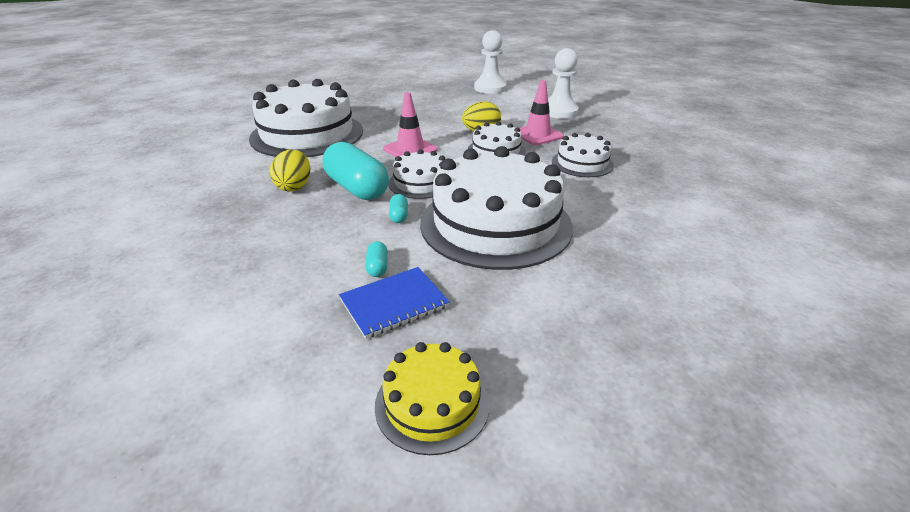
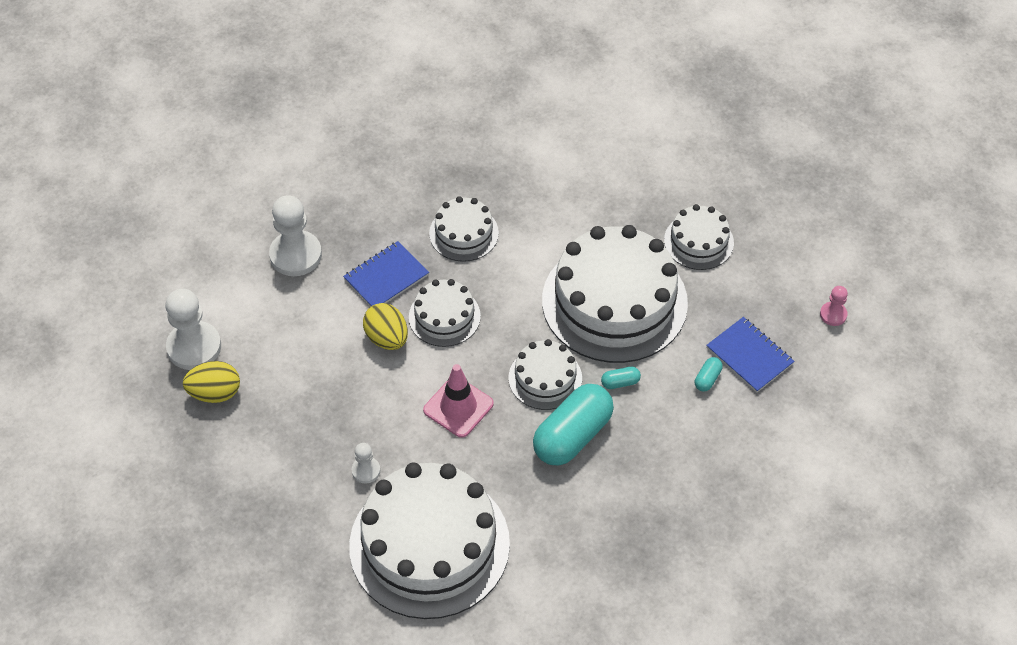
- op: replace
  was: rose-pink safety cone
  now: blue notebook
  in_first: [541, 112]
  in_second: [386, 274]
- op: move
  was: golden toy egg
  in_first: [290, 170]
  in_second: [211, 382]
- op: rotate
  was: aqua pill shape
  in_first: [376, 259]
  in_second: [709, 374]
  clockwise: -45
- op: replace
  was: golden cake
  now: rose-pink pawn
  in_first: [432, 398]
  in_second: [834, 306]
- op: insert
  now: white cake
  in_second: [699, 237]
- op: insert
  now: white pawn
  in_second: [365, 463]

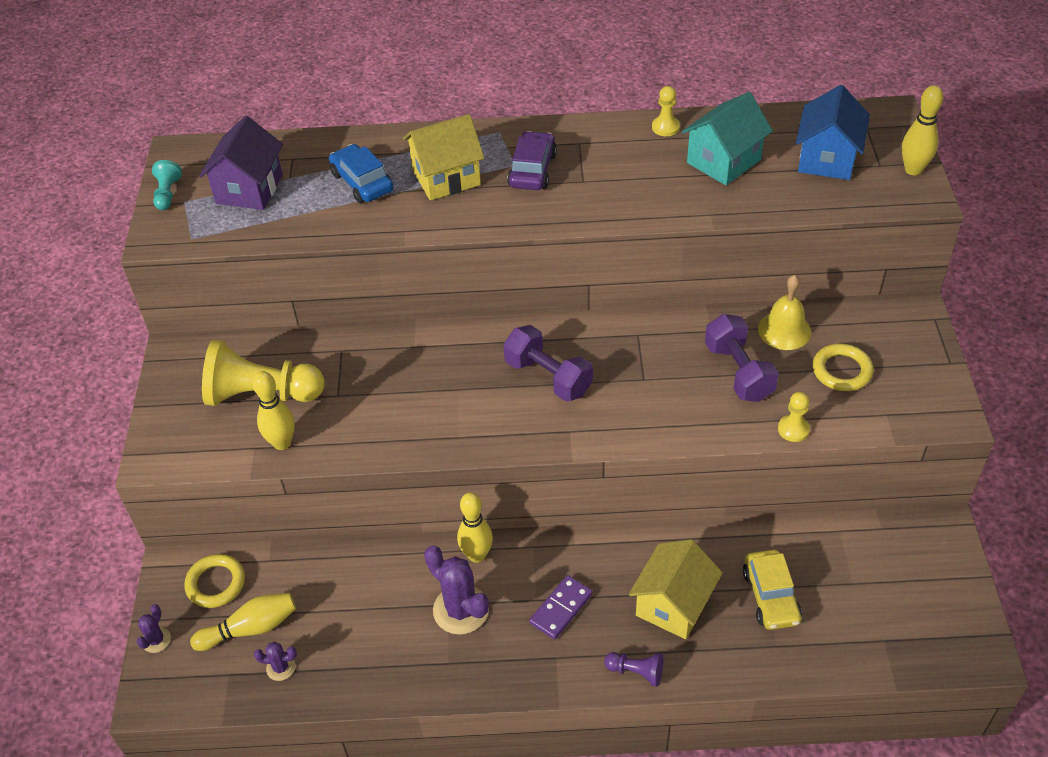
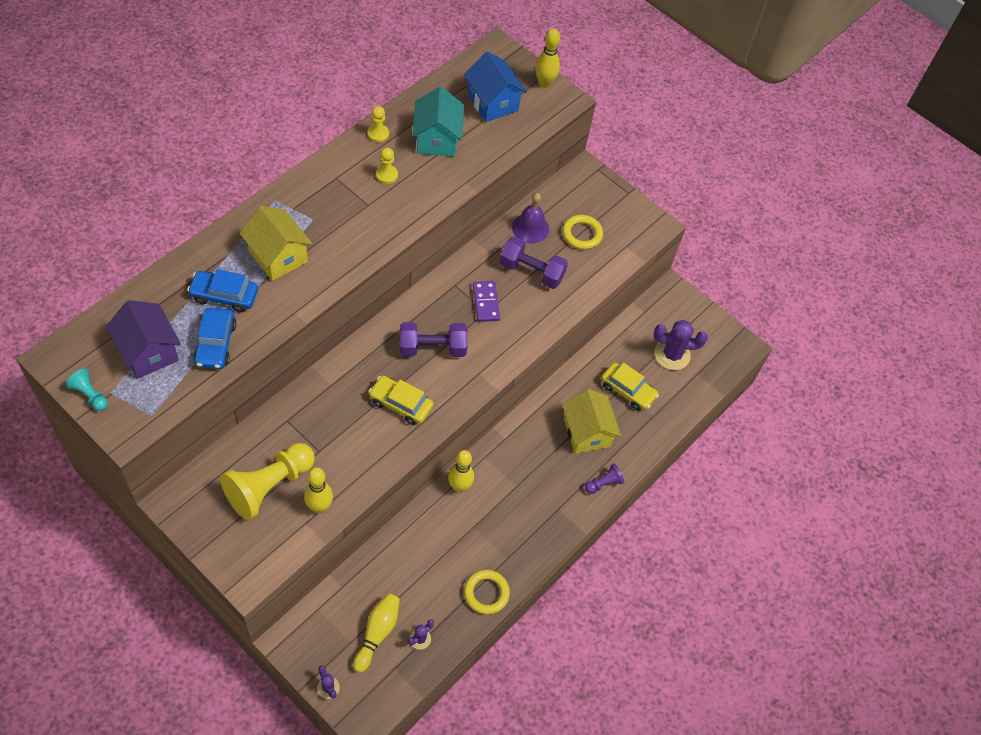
- op: rotate
  was: golden house
  in_first: [443, 157]
  in_second: [276, 243]
  clockwise: -60
- op: delete
  was: royal purple car
  in_first: [532, 160]
- op: recolor
  was: golden bell
  now: royal purple bell
  in_first: [784, 312]
  in_second: [530, 218]
- op: move
  was: golden pawn
  in_first: [794, 417]
  in_second: [387, 165]
- op: move
  was: royal purple cactus
  in_first: [456, 590]
  in_second: [681, 345]
- op: move
  was: golden torus
  in_first: [214, 581]
  in_second: [487, 592]
- op: move
  was: royal purple domino
  in_first: [561, 607]
  in_second: [486, 301]
- op: insert
  now: blue car
  in_second: [214, 338]
- op: insert
  now: golden car
  in_second: [401, 400]

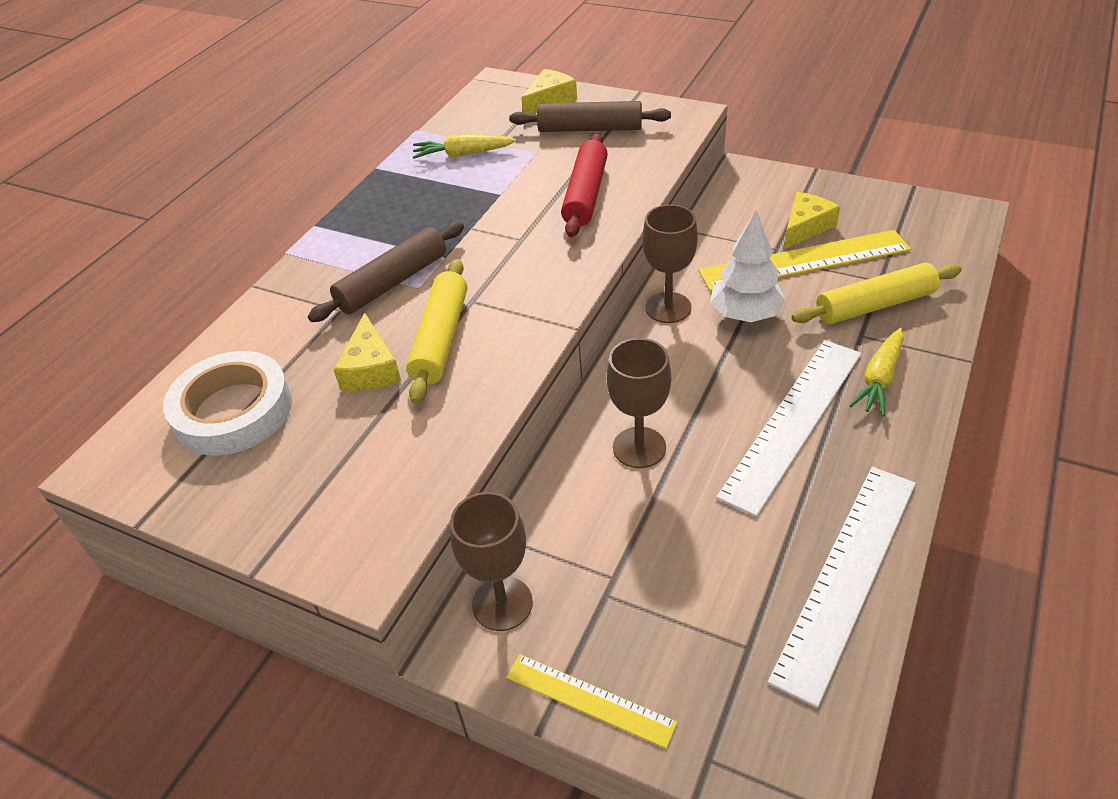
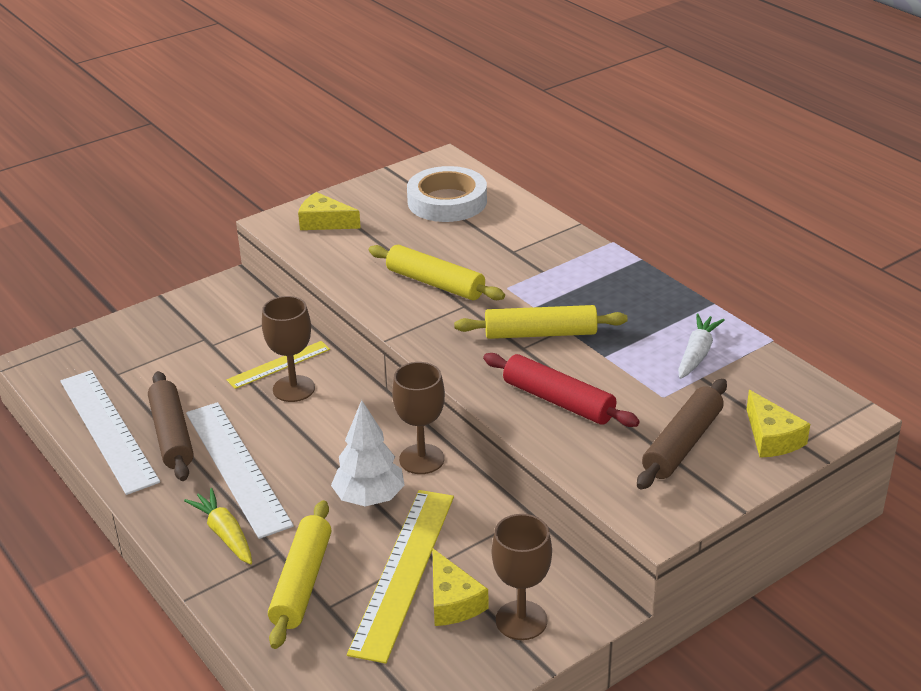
- op: recolor
  was: golden toy carrot
  now: white toy carrot
  in_first: [464, 146]
  in_second: [701, 346]
- op: move
  was: russet pastry roller
  in_first: [386, 272]
  in_second: [171, 426]
- op: move
  was: golden cheese wedge
  in_first: [367, 352]
  in_second: [329, 211]
- op: move
  was: russet chalice
  in_first: [491, 561]
  in_second: [522, 577]
- op: move
  was: golden straightedge
  in_first: [592, 701]
  in_second: [278, 365]
- op: insert
  now: golden pastry roller
  in_second: [541, 322]

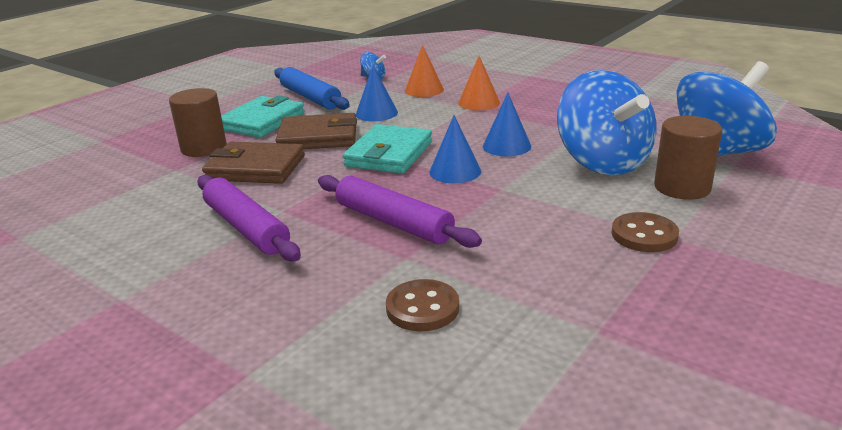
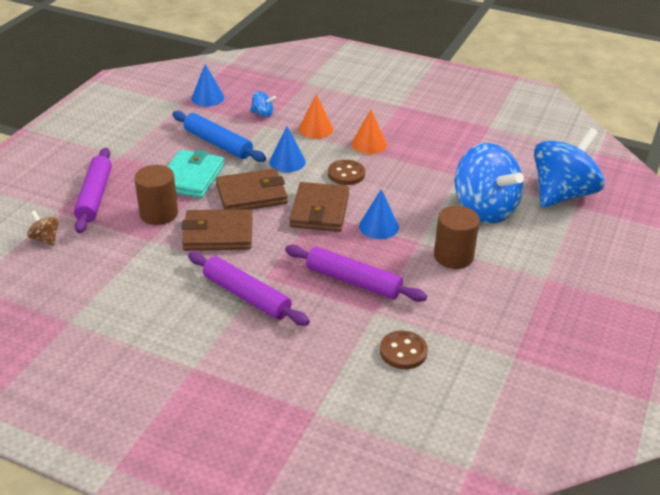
- op: move
  was: blue solid cone
  in_first: [507, 124]
  in_second: [207, 85]
- op: move
  was: russet cylinder
  in_first: [688, 158]
  in_second: [457, 237]
- op: recolor
  was: aqua wallet
  now: russet wallet
  in_first: [387, 149]
  in_second: [319, 207]
- op: move
  was: russet button
  in_first: [645, 232]
  in_second: [346, 172]
- op: insert
  now: royal purple pastry roller
  in_second: [93, 190]
- op: insert
  now: russet whirligig
  in_second: [43, 228]

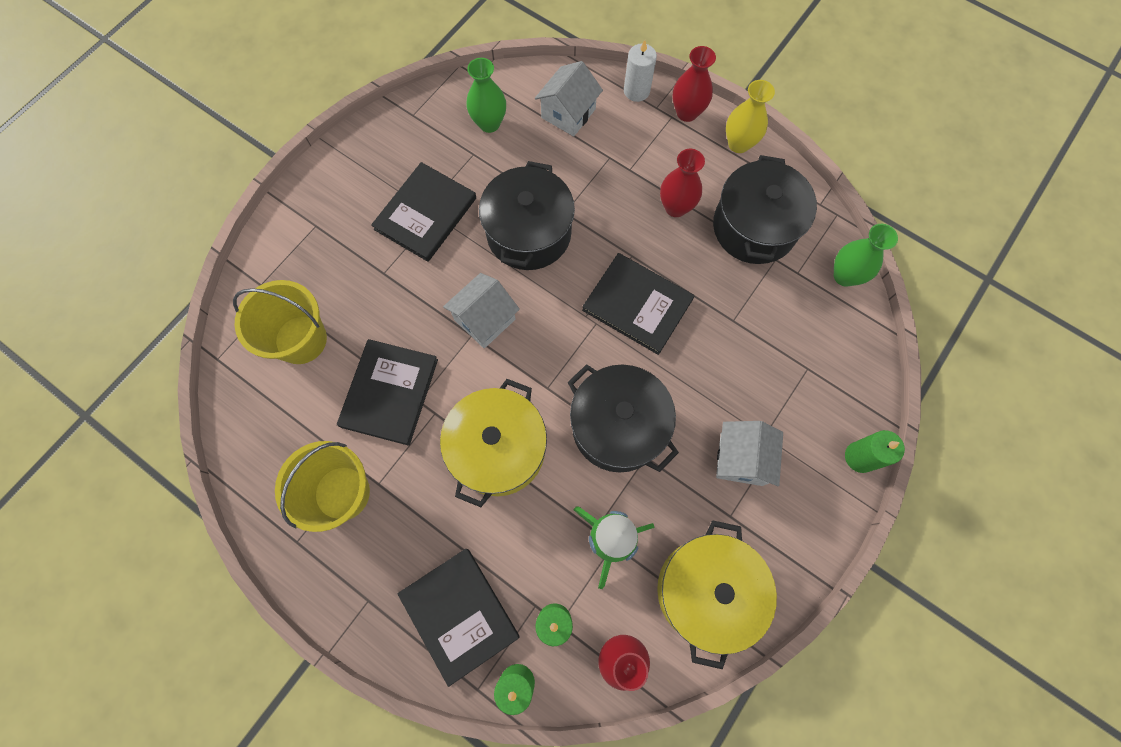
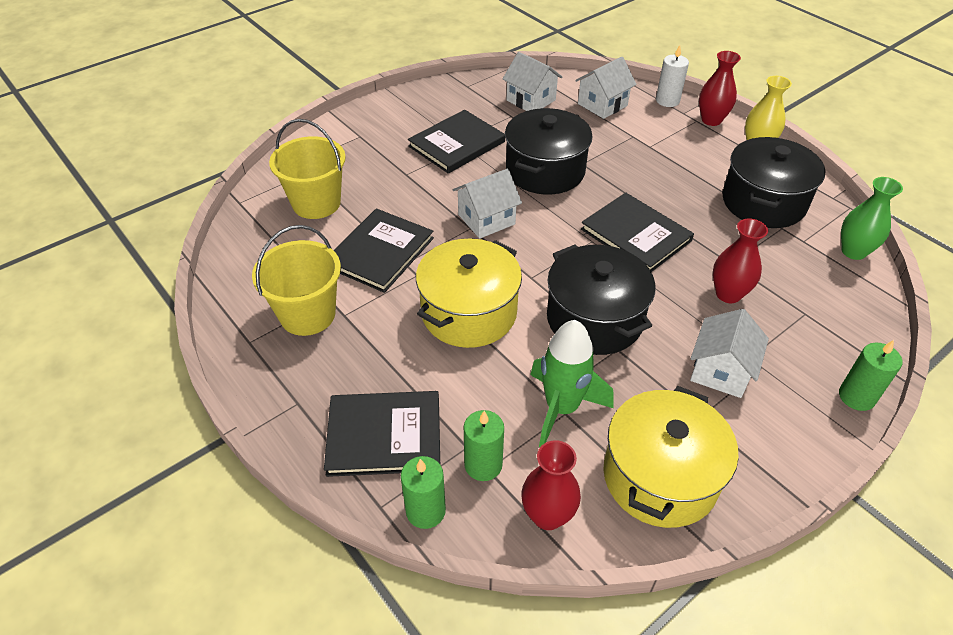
- op: replace
  was: leaf-green flower vase
  now: white house
  in_first: [486, 95]
  in_second: [532, 81]
- op: move
  was: scarlet flower vase
  in_first: [682, 183]
  in_second: [740, 260]
- op: rotate
  was: jet-black hardback
  in_first: [458, 618]
  in_second: [382, 434]
  clockwise: -75

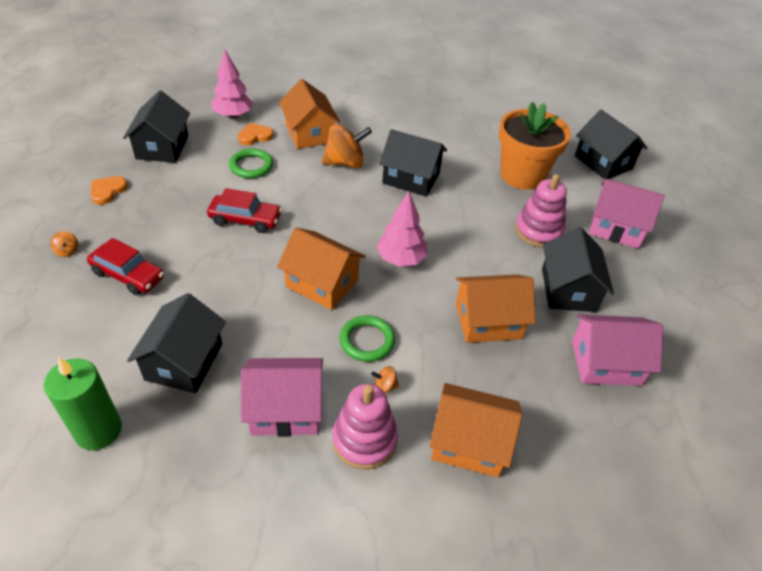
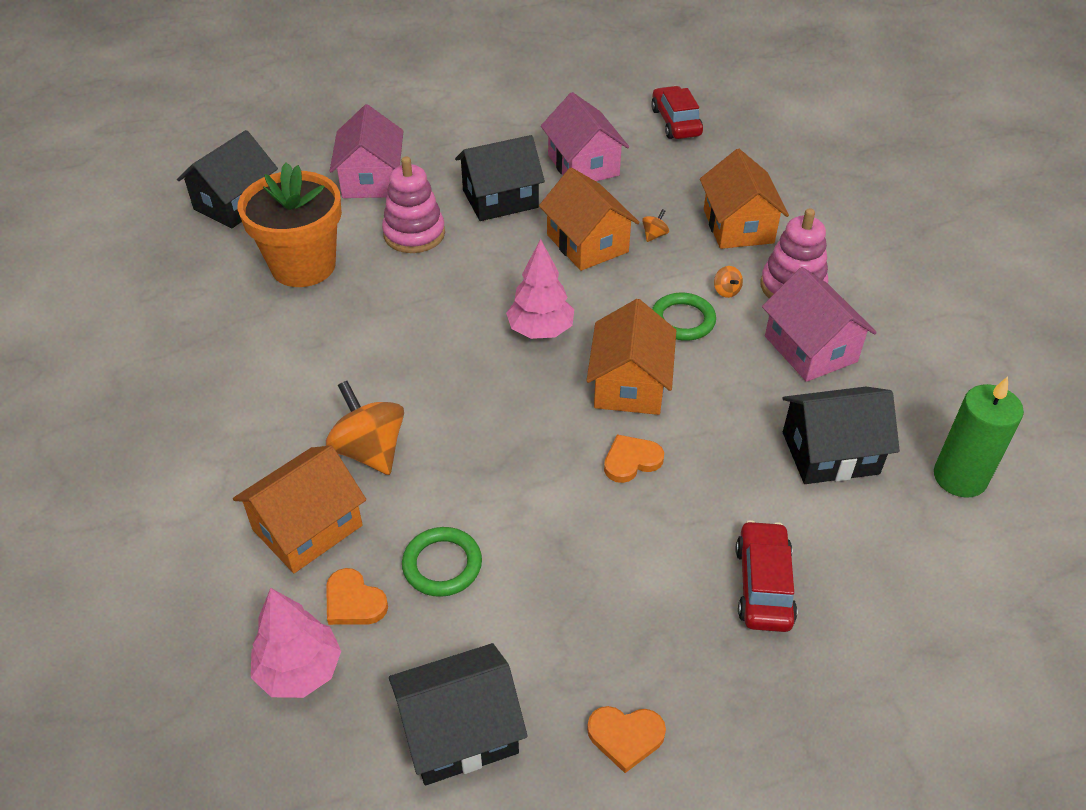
- op: delete
  was: jet-black house
  in_first: [413, 162]
- op: move
  was: scarlet car
  in_first: [244, 210]
  in_second: [677, 112]
- op: move
  was: orange-coloured whirligig
  in_first: [64, 244]
  in_second: [655, 225]
- op: insert
  now: orange-coloured heart shape
  in_second: [634, 458]

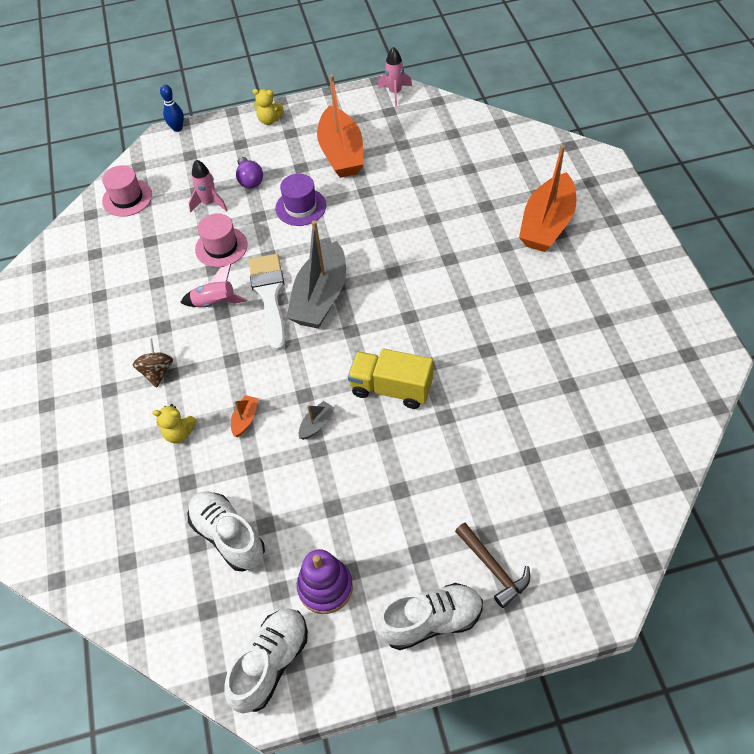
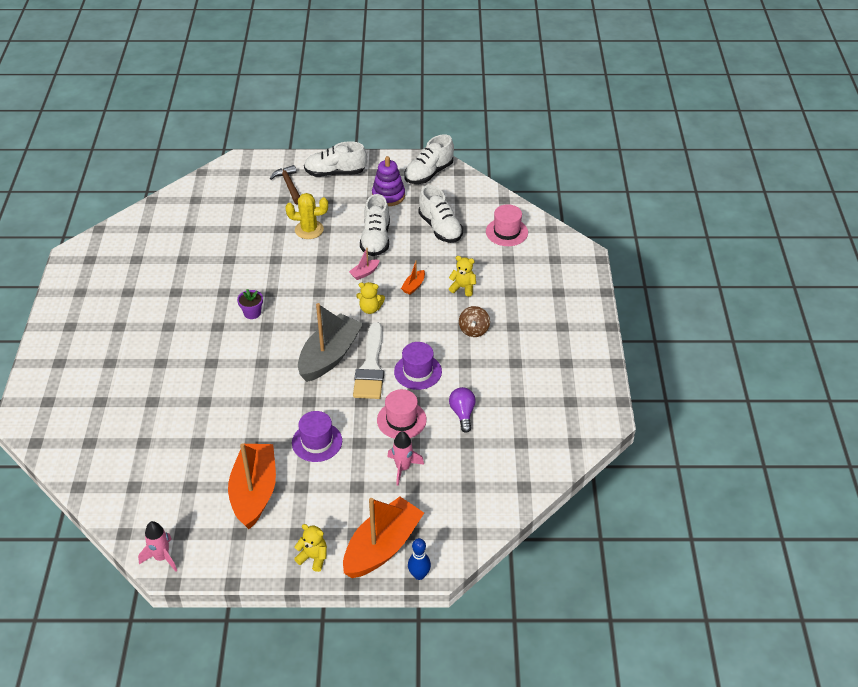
- op: move
  was: orange-coloured toy boat
  in_first: [547, 198]
  in_second: [383, 537]
- op: move
  was: royal purple bulb
  in_first: [249, 172]
  in_second: [462, 410]
- op: move
  was: rose-pink tall hat
  in_first: [127, 191]
  in_second: [507, 225]
- op: replace
  was: rose-pink spaceship
  now: royal purple tall hat
  in_first: [213, 285]
  in_second: [418, 366]
- op: delete
  was: golden lorry
  in_first: [390, 378]
- op: recolor
  was: gray toy boat
  now: rose-pink toy boat
  in_first: [317, 420]
  in_second: [364, 264]
- op: insert
  now: golden cactus
  in_second: [306, 216]
- op: insert
  now: white shoe
  in_second: [375, 225]
- op: insert
  now: golden teddy
  in_second: [370, 298]
- op: insert
  now: royal purple flower pot
  in_second: [250, 304]

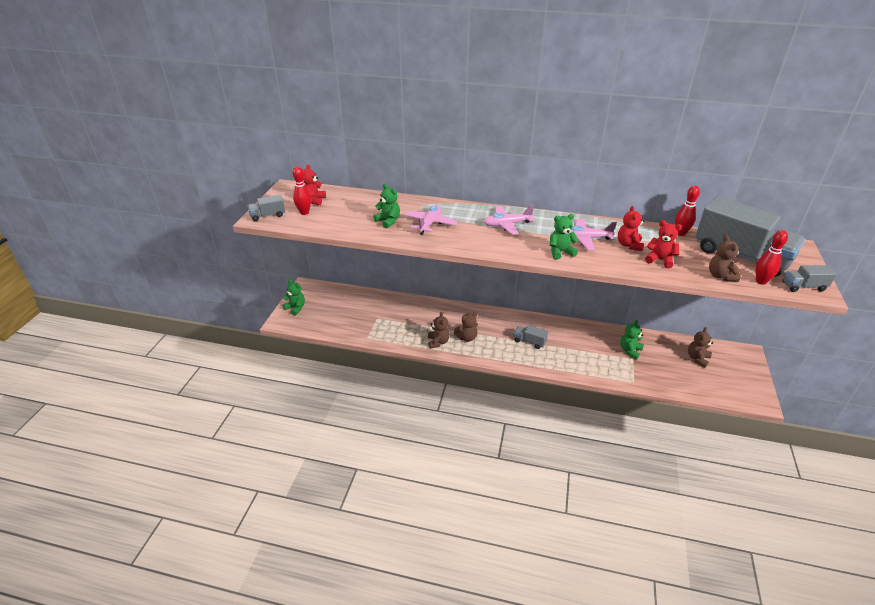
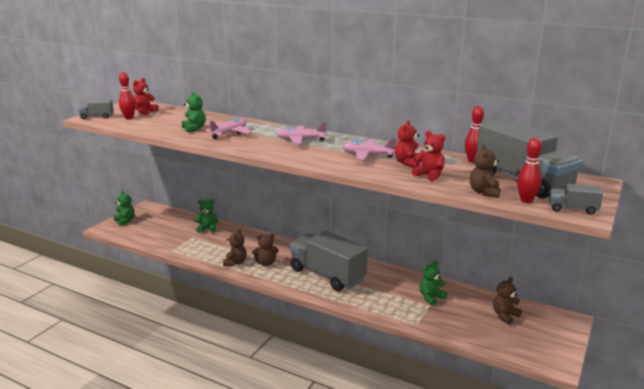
- op: move
  was: leaf-green teddy
  in_first: [564, 237]
  in_second: [206, 216]
- op: resize
  was: gray lorry
  in_first: [531, 337]
  in_second: [329, 261]
  ratio: 2.33

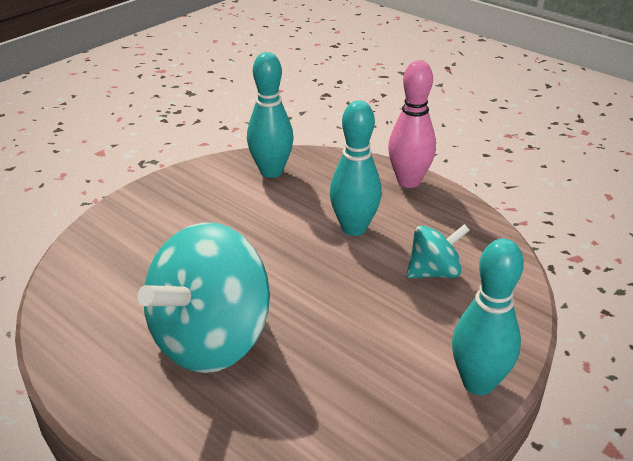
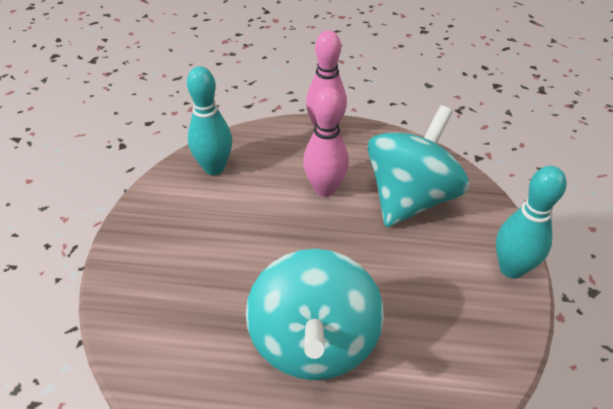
- op: recolor
  was: aqua tenpin
  now: rose-pink tenpin
  in_first: [356, 168]
  in_second: [326, 142]
- op: resize
  was: aqua whirligig
  in_first: [438, 251]
  in_second: [418, 166]
  ratio: 2.02

